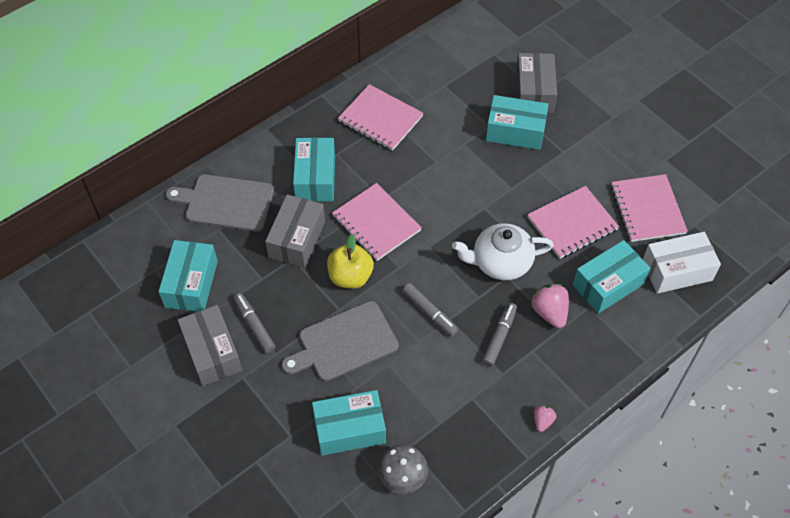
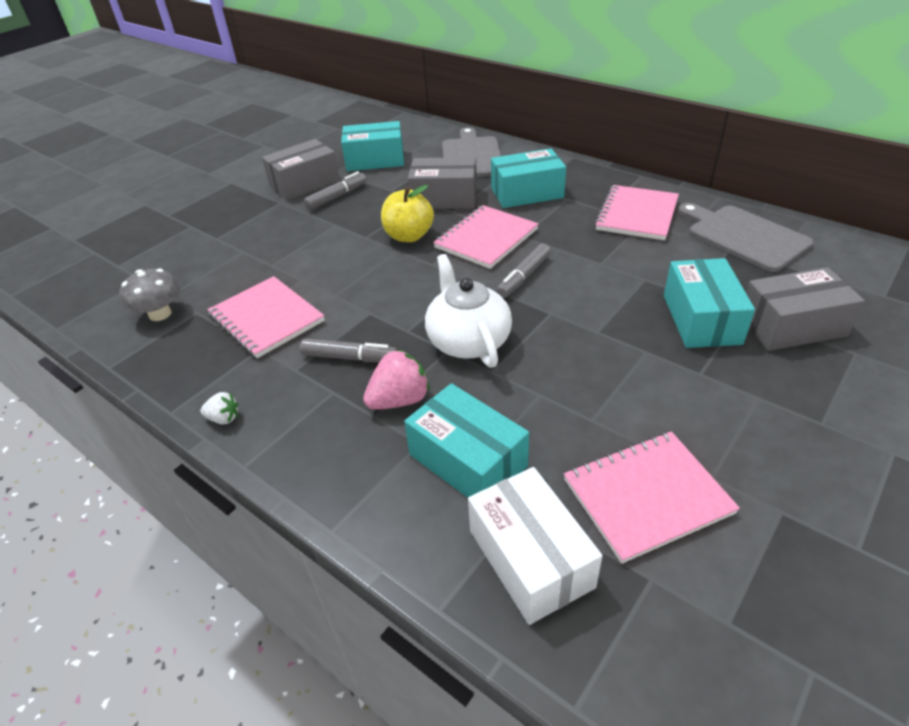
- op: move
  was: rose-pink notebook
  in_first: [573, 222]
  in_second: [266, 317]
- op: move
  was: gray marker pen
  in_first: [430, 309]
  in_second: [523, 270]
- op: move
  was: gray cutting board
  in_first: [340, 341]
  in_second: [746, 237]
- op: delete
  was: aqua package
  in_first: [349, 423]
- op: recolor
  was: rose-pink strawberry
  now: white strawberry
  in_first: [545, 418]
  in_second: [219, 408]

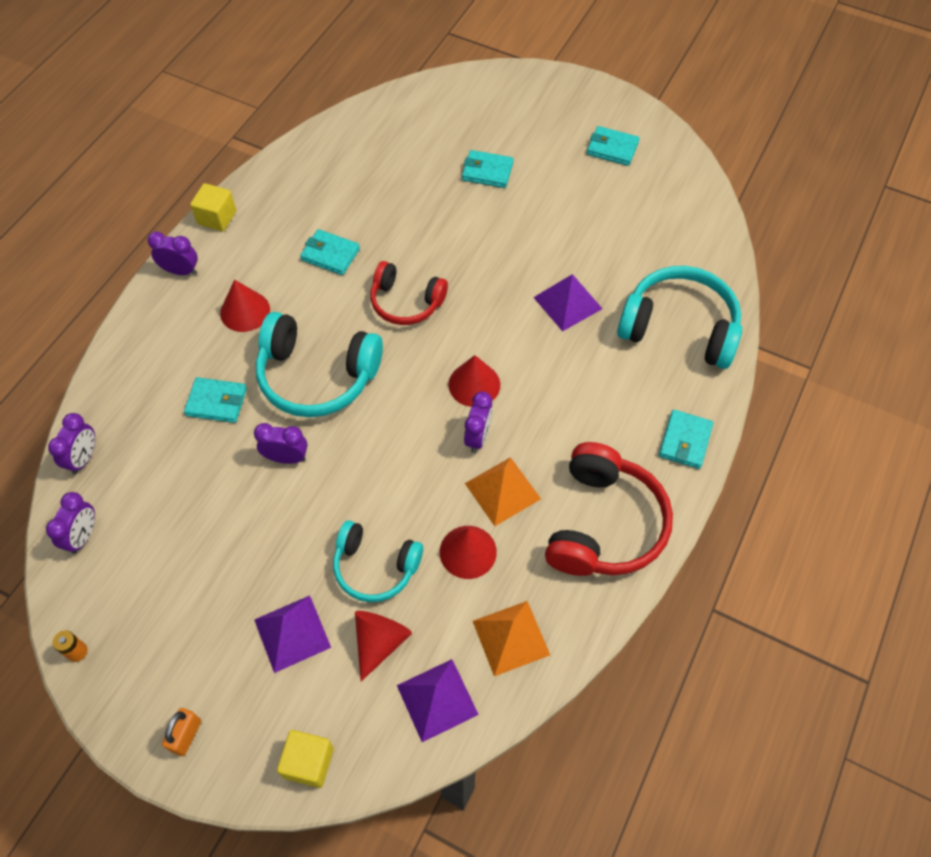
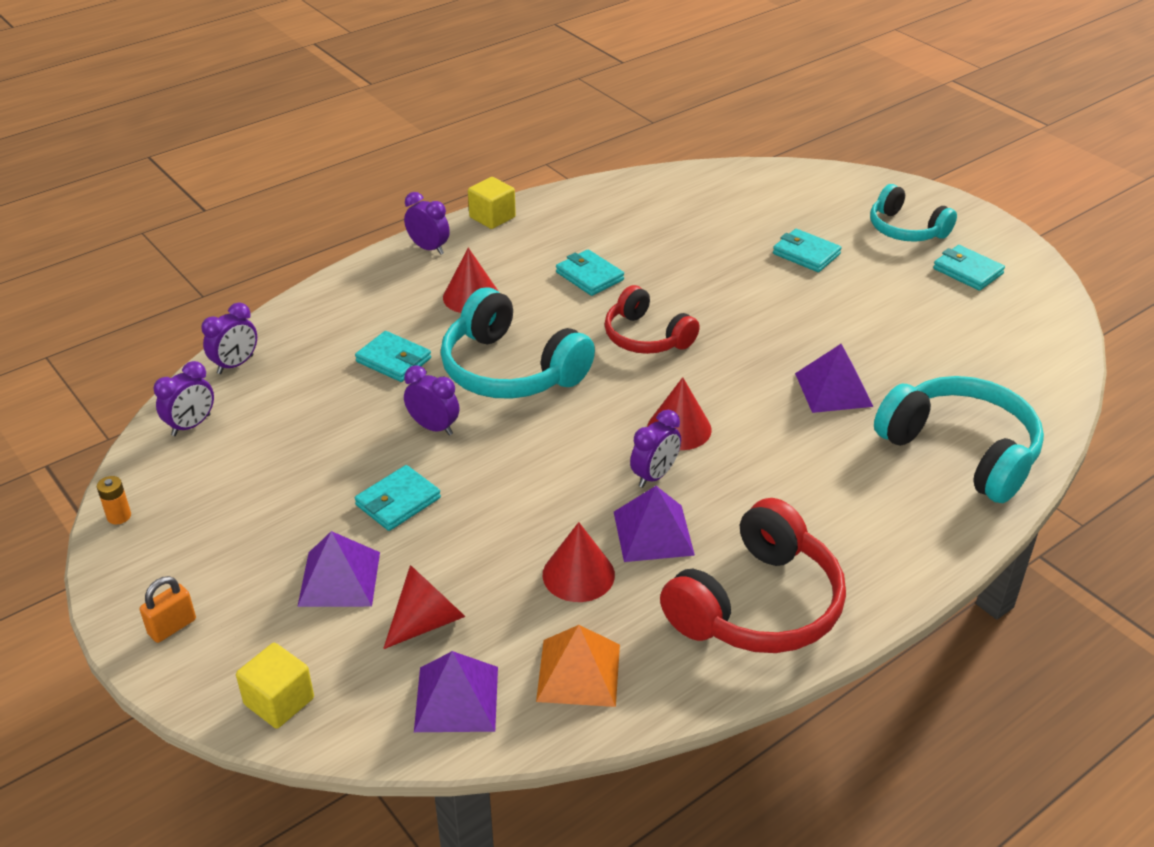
- op: move
  was: aqua wallet
  in_first: [686, 439]
  in_second: [398, 498]
- op: recolor
  was: orange-coloured solid pyramid
  now: royal purple solid pyramid
  in_first: [503, 491]
  in_second: [654, 524]
- op: move
  was: aqua headphones
  in_first: [378, 561]
  in_second: [913, 213]

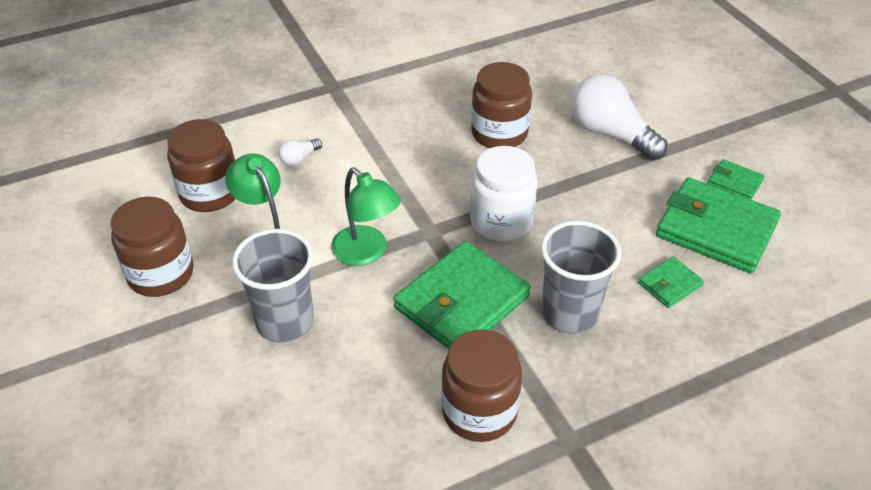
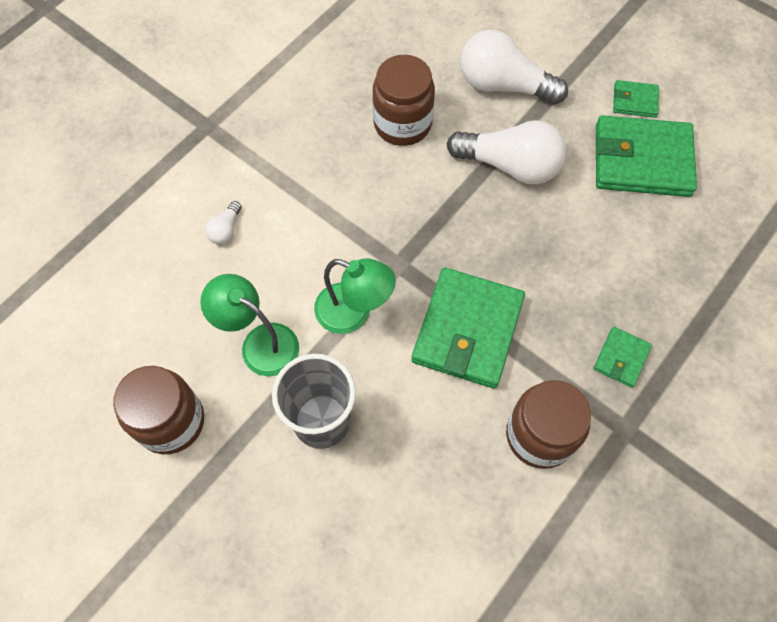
- op: delete
  was: russet jam jar
  in_first: [201, 165]
- op: delete
  was: white jam jar
  in_first: [504, 193]
- op: delete
  was: gray beaker
  in_first: [581, 277]
- op: move
  was: leaf-green wallet
  in_first: [671, 282]
  in_second: [622, 357]
- op: insert
  now: white bulb
  in_second: [506, 152]

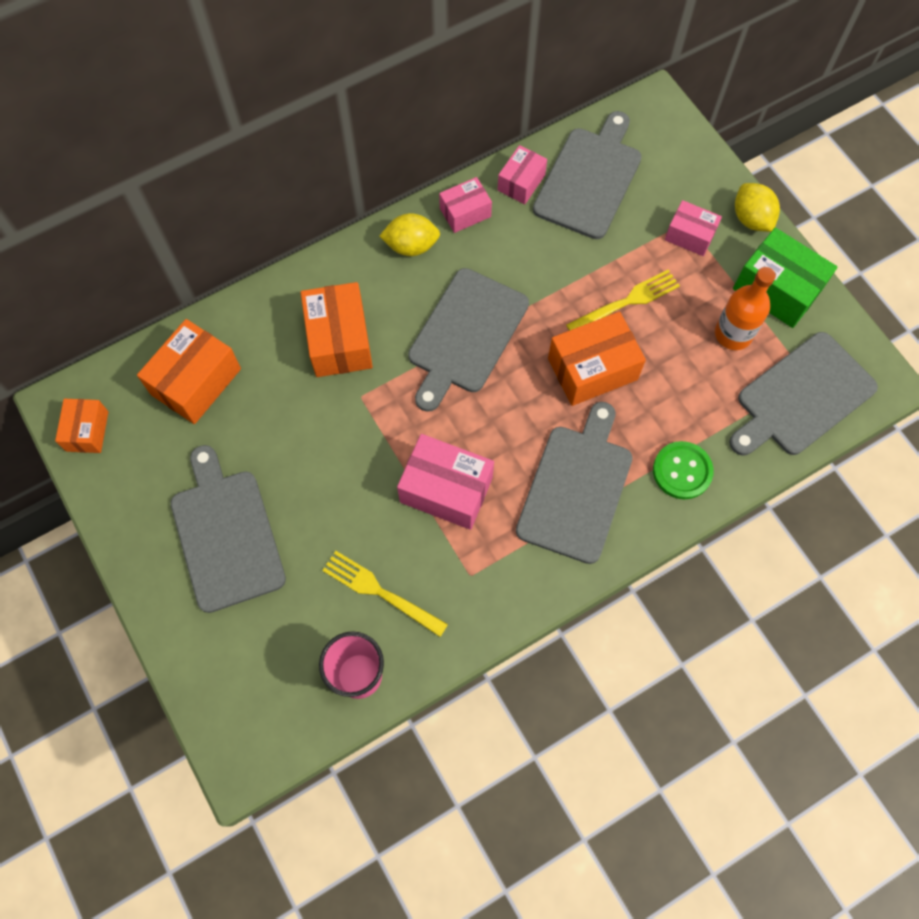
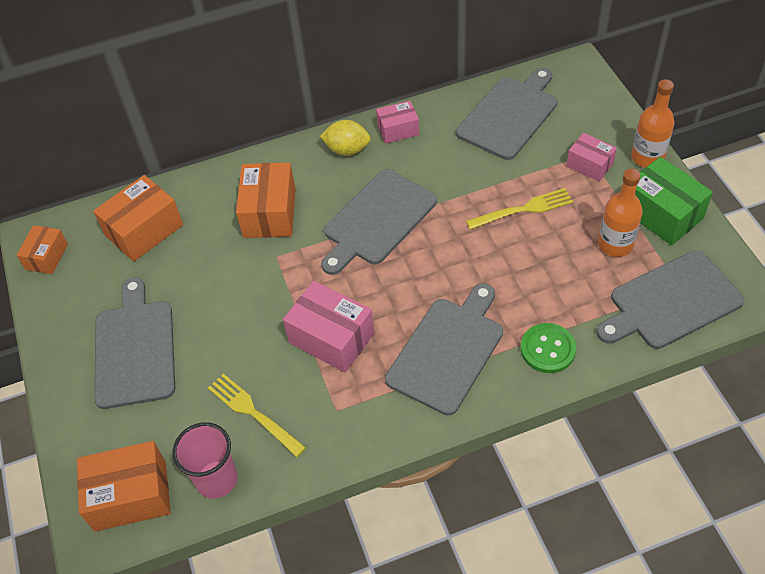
- op: delete
  was: rose-pink package
  in_first: [522, 174]
- op: replace
  was: golden citrus fruit
  now: orange-coloured flask
  in_first: [757, 207]
  in_second: [653, 123]
- op: move
  was: orange-coloured package
  in_first: [597, 359]
  in_second: [124, 486]

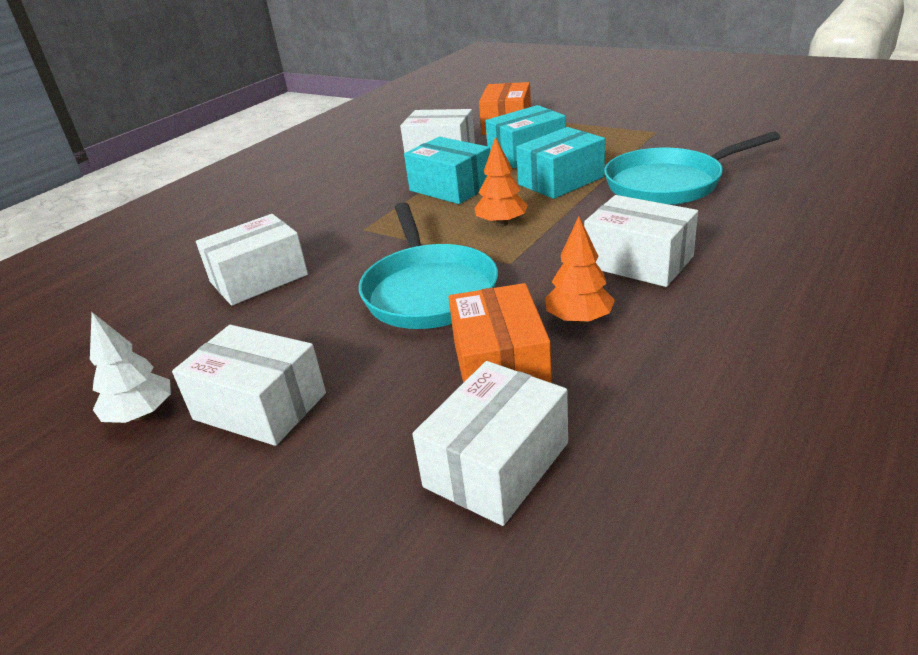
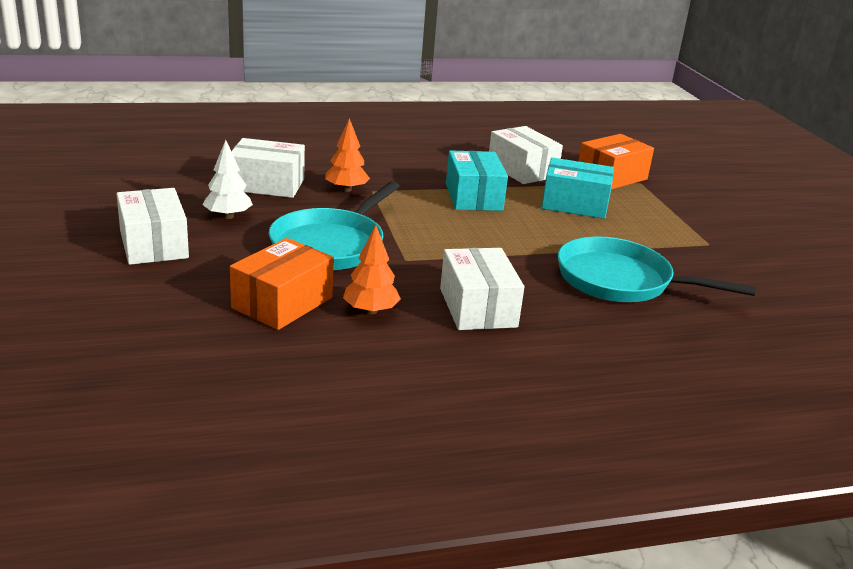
- op: delete
  was: aqua package
  in_first: [560, 163]
- op: move
  was: orange-coloured tree
  in_first: [501, 181]
  in_second: [347, 155]
- op: move
  was: white tree
  in_first: [130, 367]
  in_second: [228, 179]
- op: delete
  was: white package
  in_first: [490, 443]

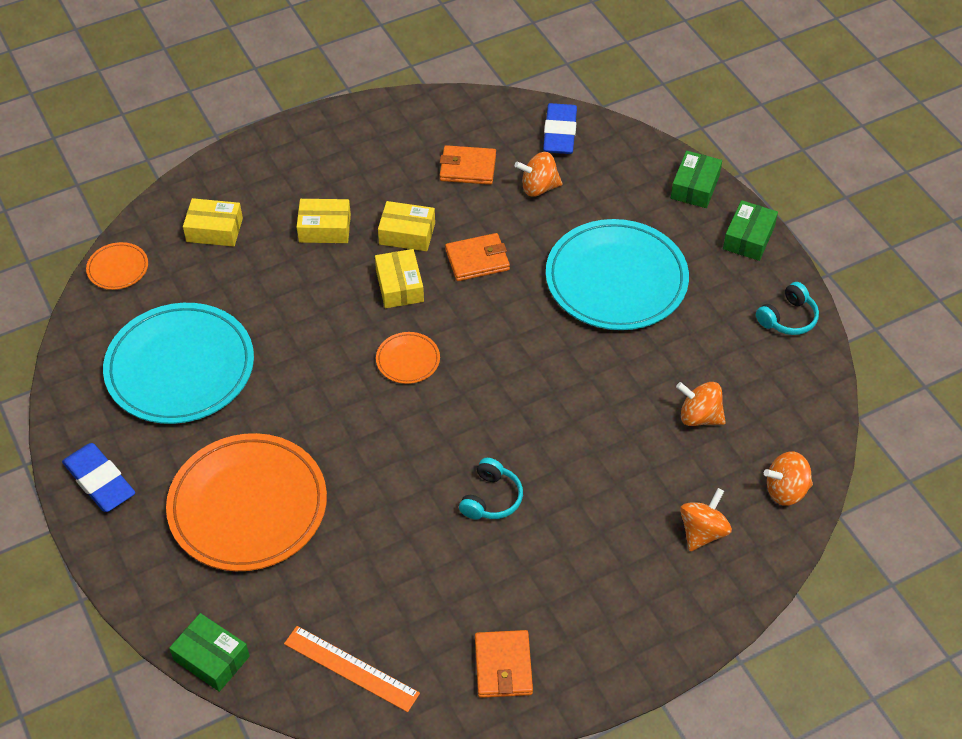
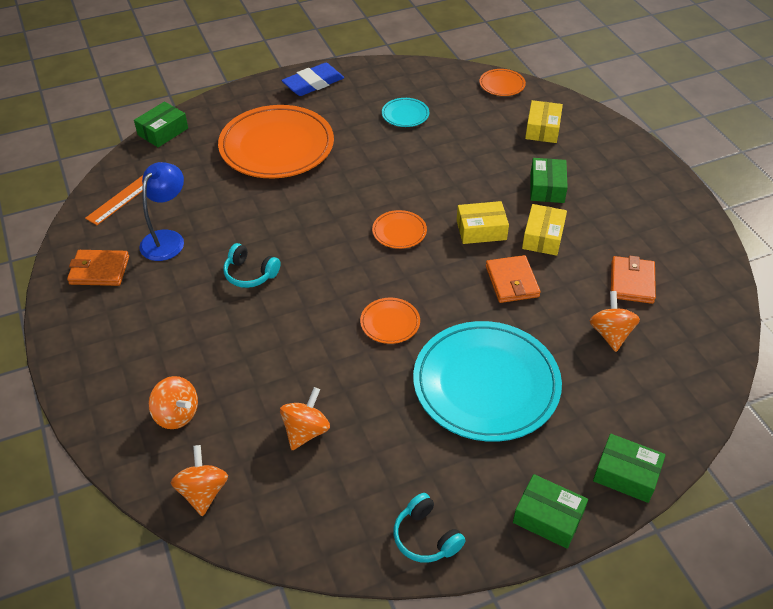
- op: delete
  was: blue eraser
  in_first: [560, 128]
- op: recolor
  was: golden package
  now: leaf-green package
  in_first: [324, 221]
  in_second: [549, 180]
- op: resize
  was: aqua dinner plate
  in_first: [178, 363]
  in_second: [405, 112]
  ratio: 0.43
- op: insert
  now: blue lamp
  in_second: [161, 211]
- op: insert
  now: orange-coloured dinner plate
  in_second: [390, 321]

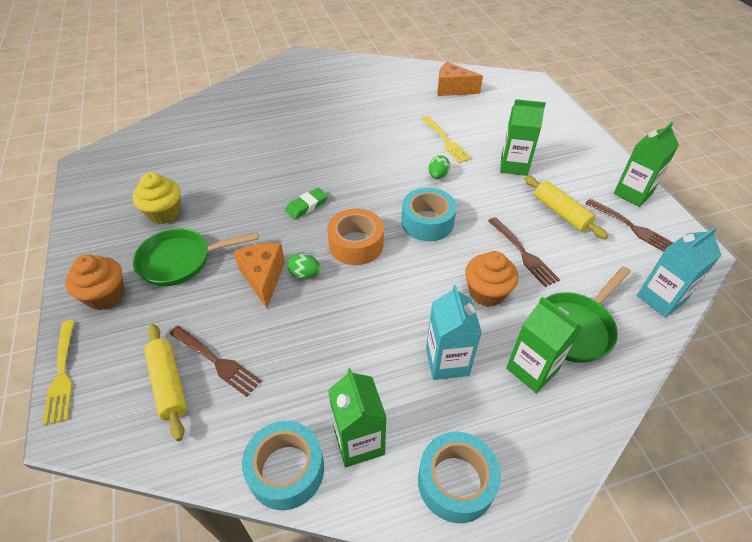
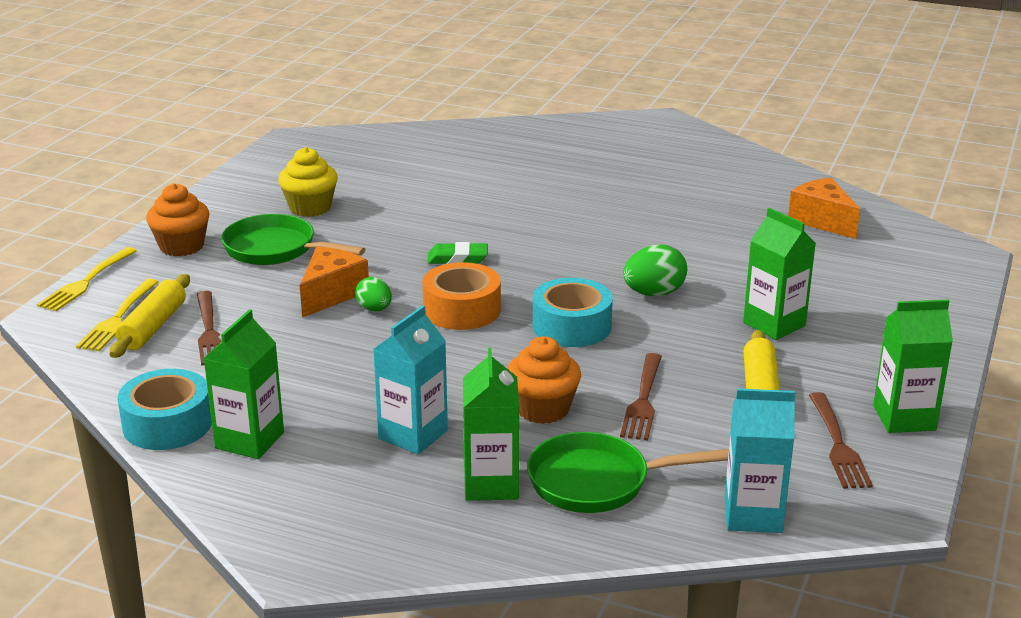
- op: move
  was: golden fork
  in_first: [446, 139]
  in_second: [117, 315]
- op: resize
  was: leaf-green toy egg
  in_first: [439, 167]
  in_second: [655, 270]
  ratio: 1.56
- op: delete
  was: aqua tape
  in_first: [459, 477]

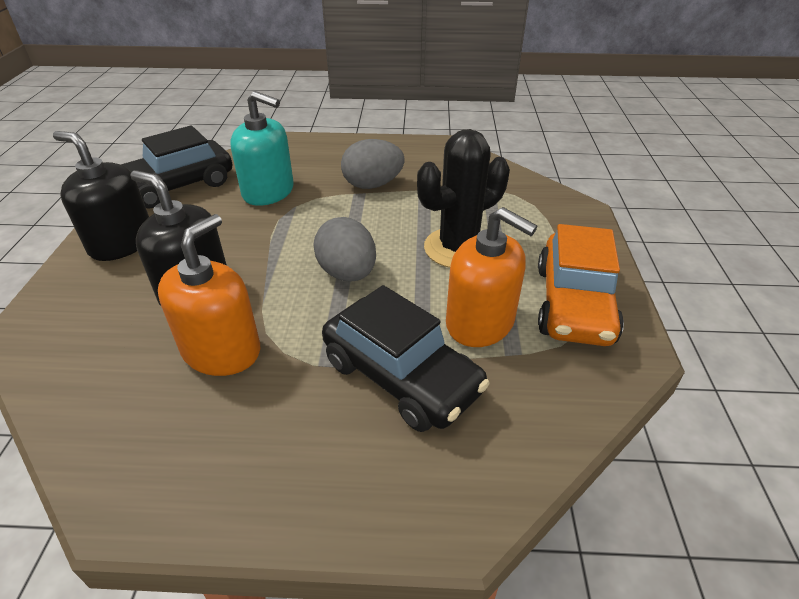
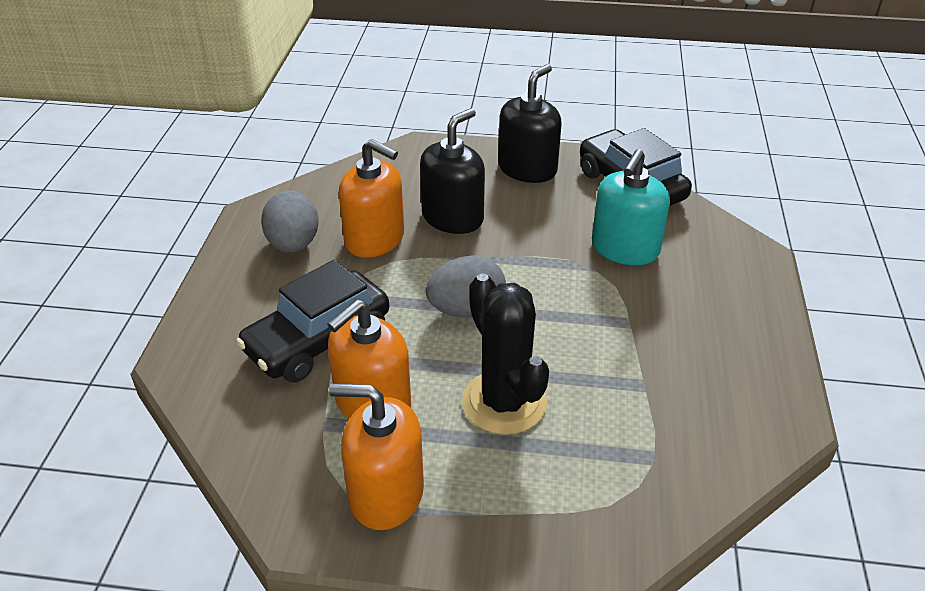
- op: move
  was: gray toy egg
  in_first: [373, 164]
  in_second: [290, 222]
- op: replace
  was: orange-coloured car
  now: orange-coloured pump bottle
  in_first: [581, 285]
  in_second: [376, 457]

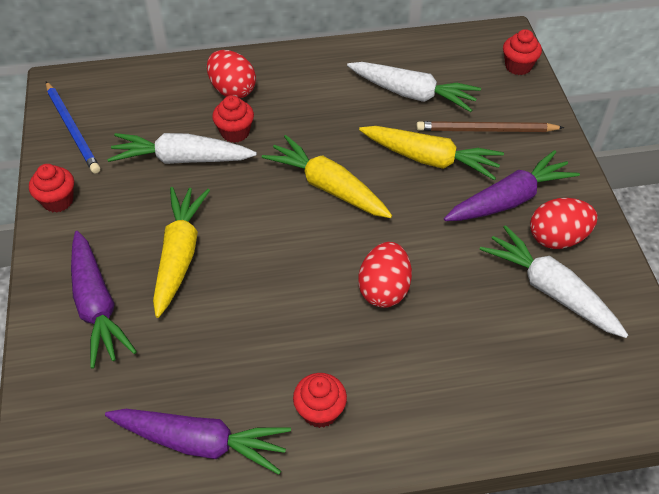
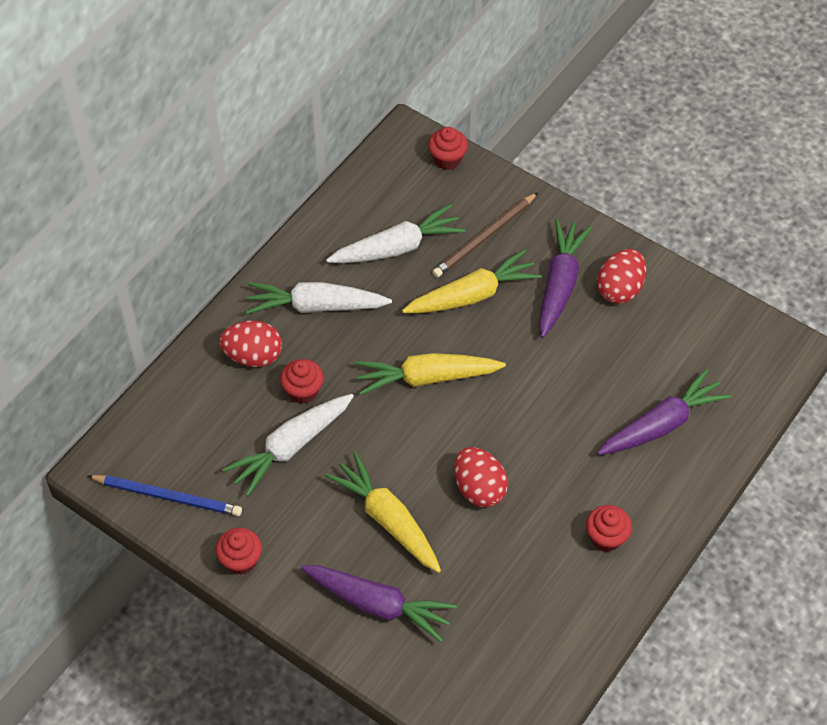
- op: move
  was: white toy carrot
  in_first: [553, 281]
  in_second: [319, 298]
- op: move
  was: scarlet toy egg
  in_first: [385, 275]
  in_second: [481, 477]
- op: move
  was: royal purple toy carrot
  in_first: [198, 441]
  in_second: [664, 412]

